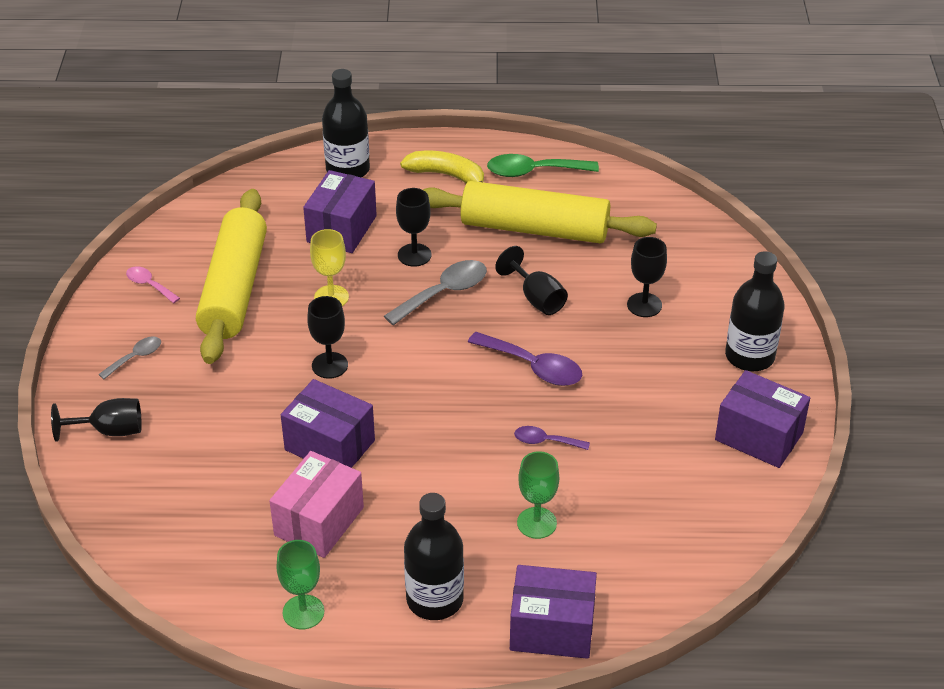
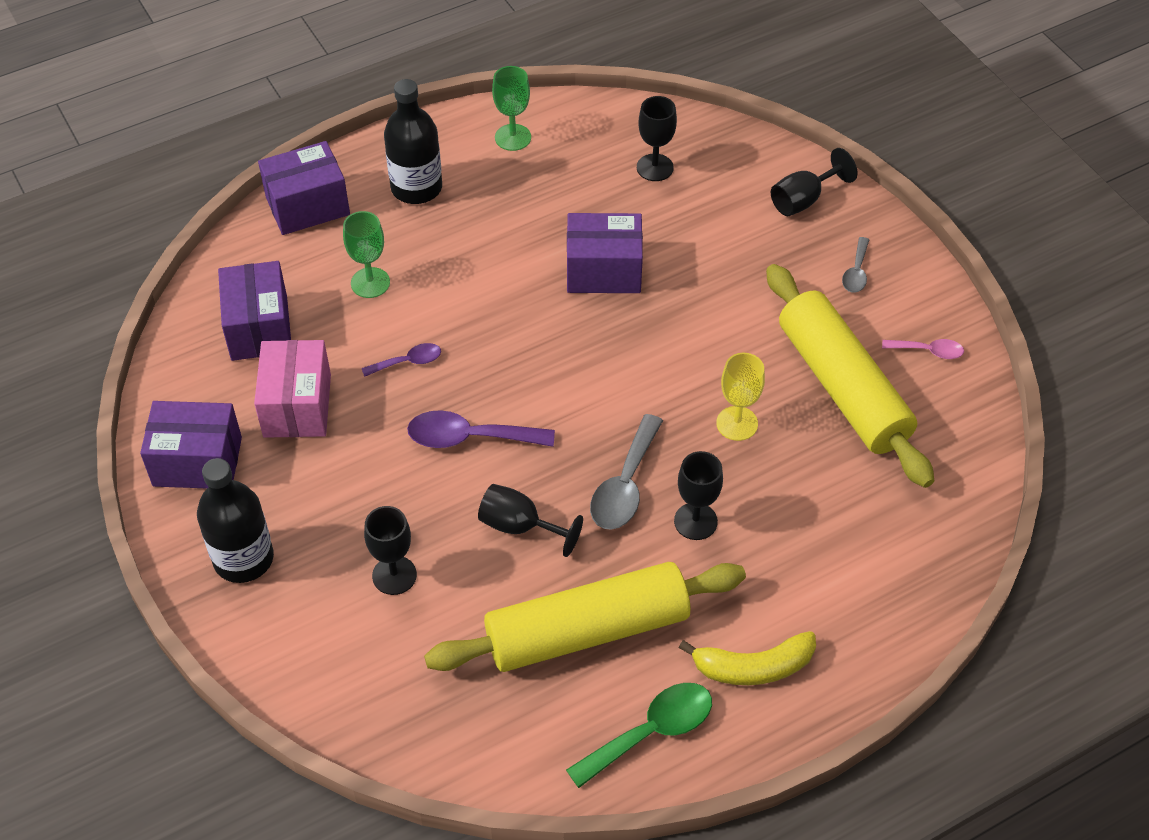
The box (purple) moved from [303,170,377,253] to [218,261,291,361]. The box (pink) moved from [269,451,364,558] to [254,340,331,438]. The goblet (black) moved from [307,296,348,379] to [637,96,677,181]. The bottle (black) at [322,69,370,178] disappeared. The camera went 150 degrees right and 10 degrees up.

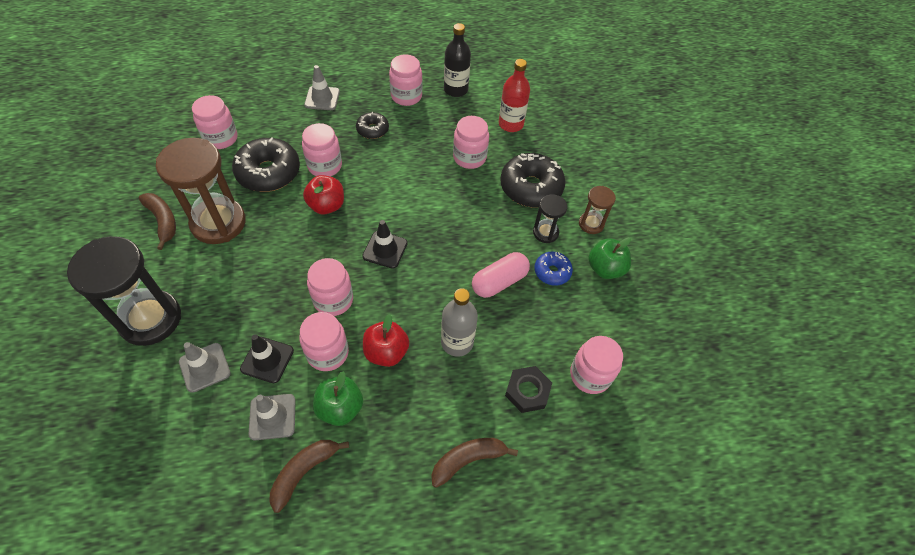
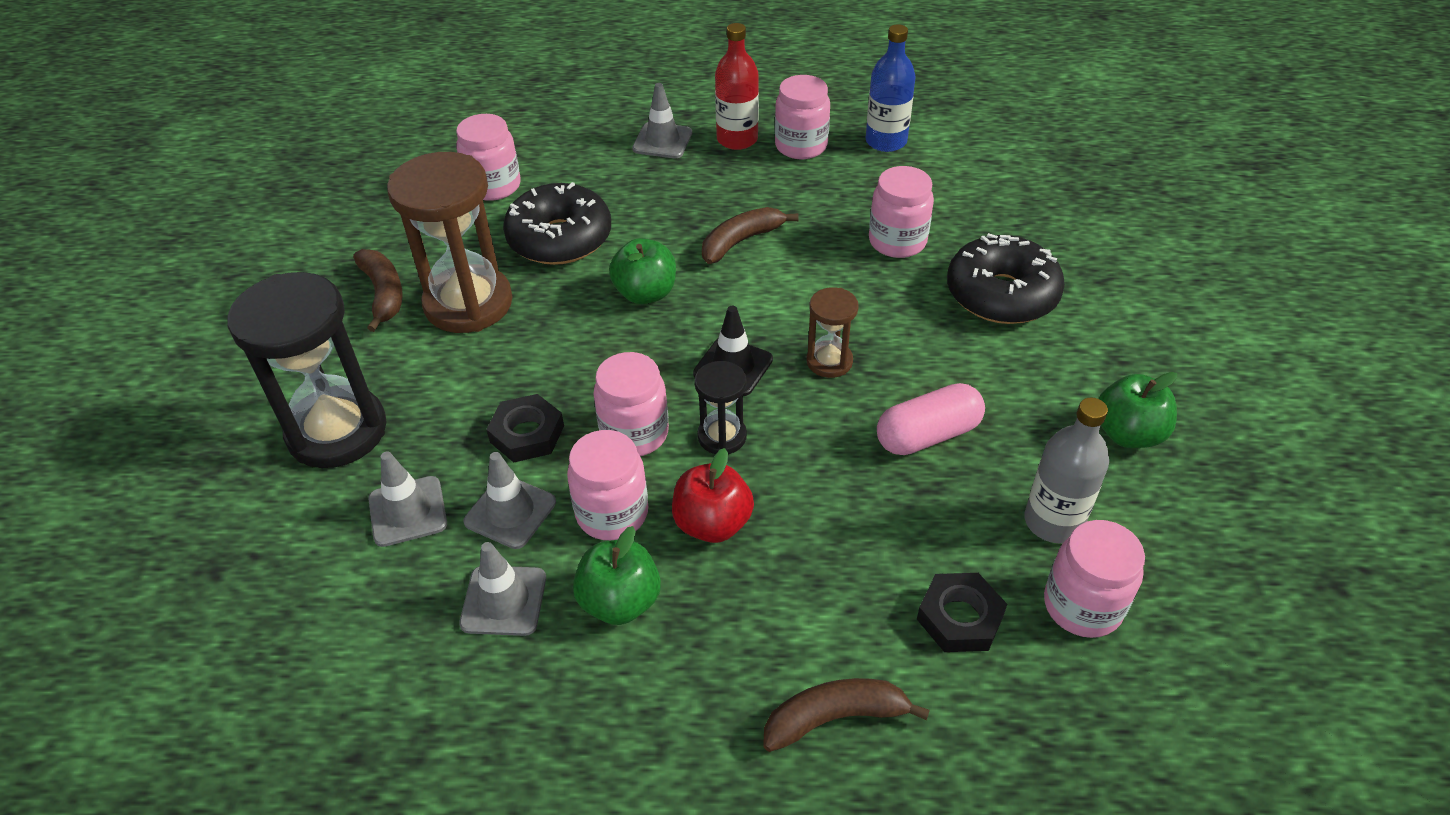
The traffic cone (black) at [240,334,294,383] became the traffic cone (grey) at [464,452,556,549]. The nut (black) at [486,394,564,462] appeared. The apple (red) at [303,175,344,214] became the apple (green) at [609,238,676,304]. The hourglass (black) moved from [533,194,568,243] to [694,361,747,454]. The banana (brown) moved from [270,440,349,513] to [702,207,799,264]. The bottle (red) moved from [499,59,530,132] to [715,23,759,150]. The hourglass (brown) moved from [579,186,616,234] to [806,287,859,378]. The bottle (black) at [444,23,471,97] became the bottle (blue) at [866,24,916,152]. The bottle (grey) moved from [441,288,478,357] to [1024,397,1109,543]. The jar (pink) at [302,123,342,177] disappeared. The donut (black) at [356,112,389,139] disappeared. The donut (blue) at [534,251,573,286] disappeared. The camera went 15 degrees right and 10 degrees down.

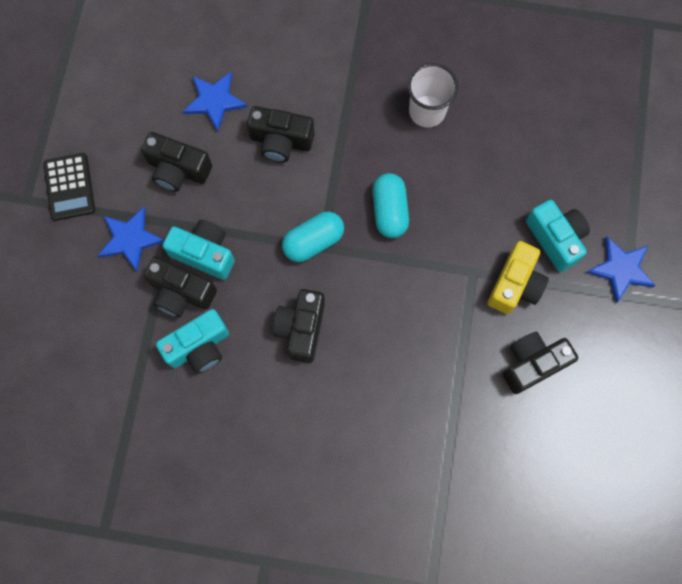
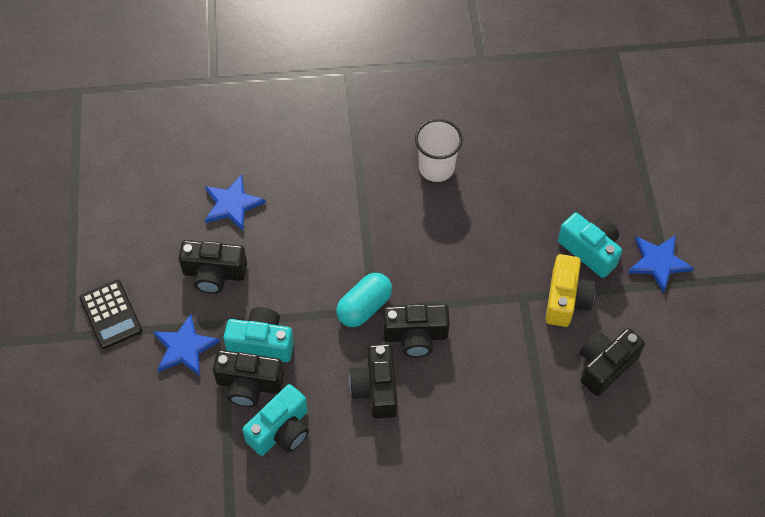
The camera (black) moved from [247,106,315,162] to [383,304,450,357]. The capsule (turquoise) at [372,173,409,238] disappeared. The camera went 15 degrees left and 15 degrees down.

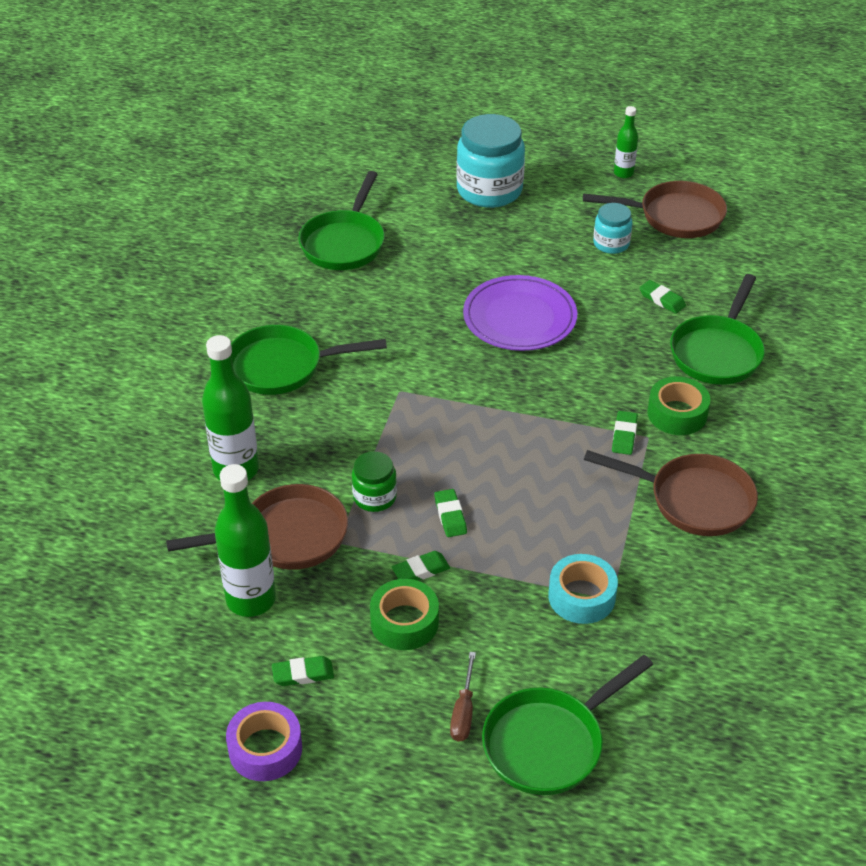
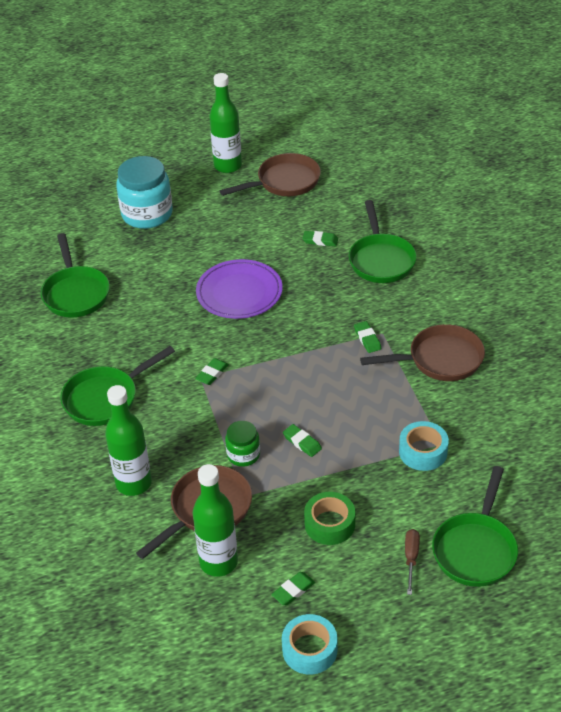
The eraser (green) moved from [392,551,450,581] to [195,358,229,385]. The bottle (green) at [614,106,638,178] changed to 1.82 times the size. The tape (purple) at [226,702,302,781] became the tape (turquoise) at [282,614,338,675]. The screwdriver (brown) at [450,652,476,742] turned 150 degrees counterclockwise. The jar (turquoise) at [593,203,632,254] disappeared. The tape (green) at [647,376,711,435] disappeared. The camera went 30 degrees left and 0 degrees up.

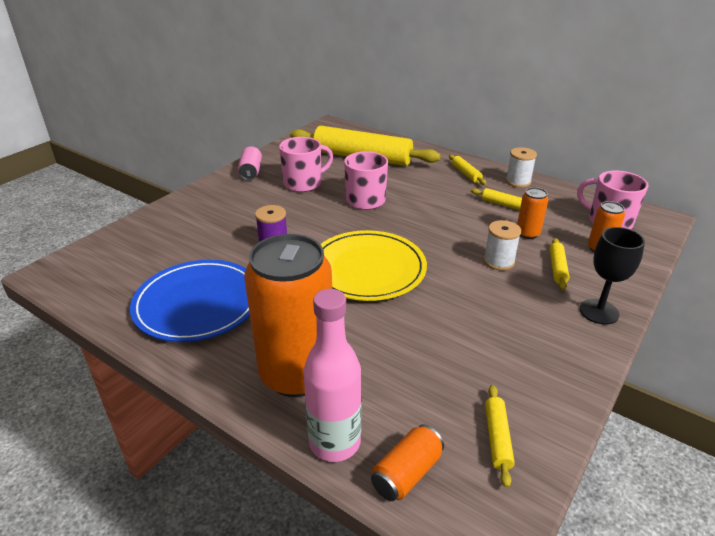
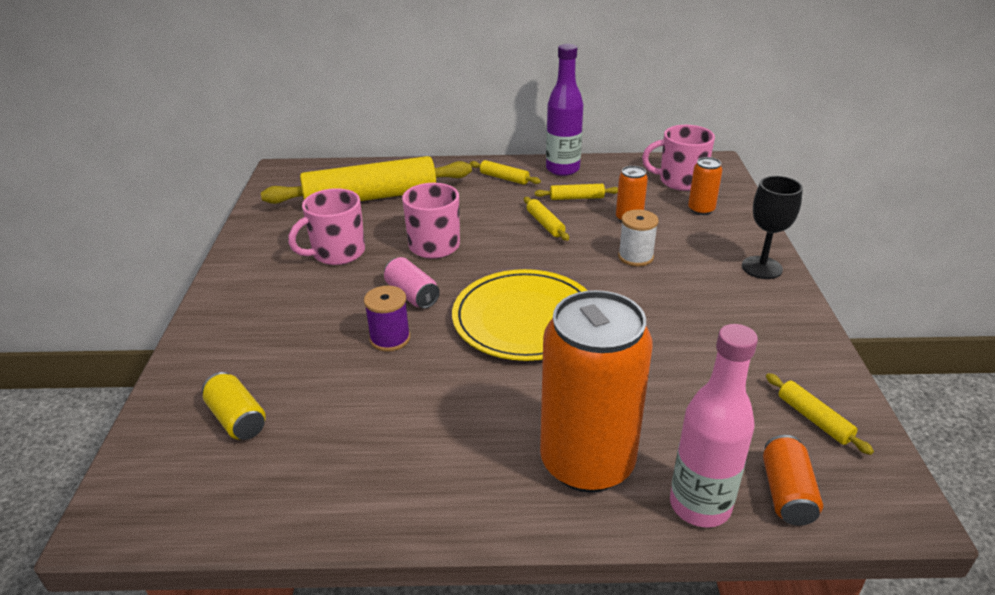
The can (yellow) at [202,372,266,440] appeared. The mug (pink) at [279,137,333,192] turned 150 degrees counterclockwise. The can (pink) moved from [238,147,262,180] to [384,257,440,309]. The rolling pin (yellow) moved from [549,238,570,290] to [524,197,569,241]. The spool (white) at [506,147,537,188] was replaced by the bottle (purple) at [546,44,583,176]. The plate (blue) at [130,260,250,342] disappeared. The camera went 35 degrees left and 0 degrees up.

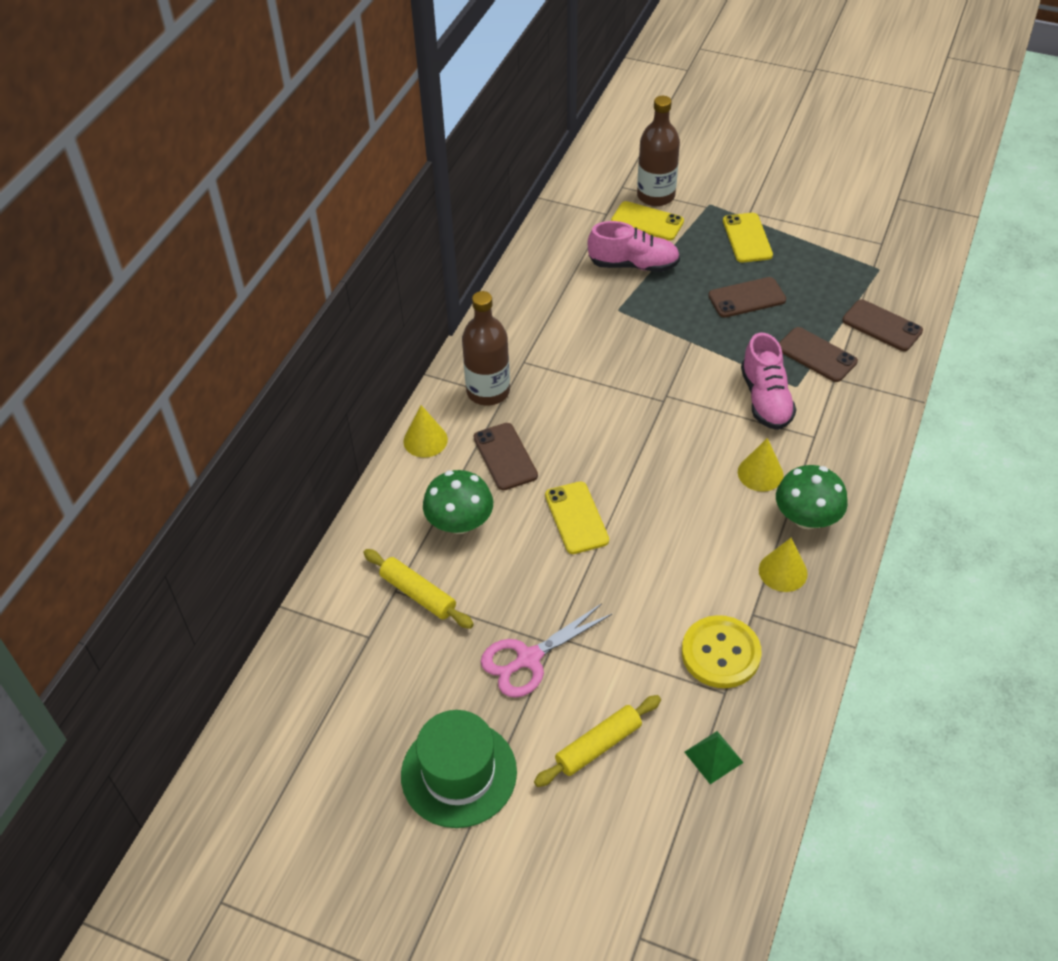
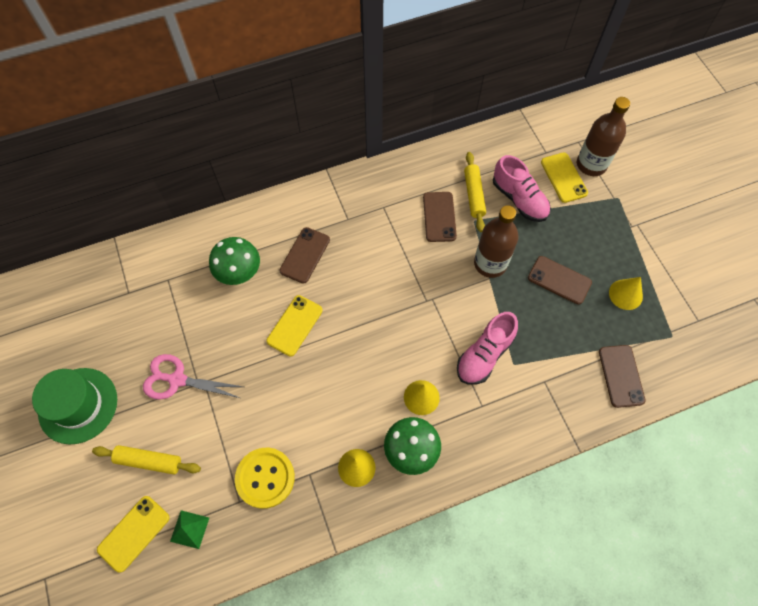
The phone (yellow) moved from [723,213,773,262] to [97,496,170,573]. The phone (brown) moved from [779,327,858,382] to [423,192,457,242]. The rolling pin (yellow) moved from [363,549,474,629] to [464,152,486,232]. The bottle (brown) moved from [462,291,510,406] to [474,205,519,278]. The cone (yellow) moved from [403,405,448,457] to [609,277,643,310]. The camera went 45 degrees right and 15 degrees up.

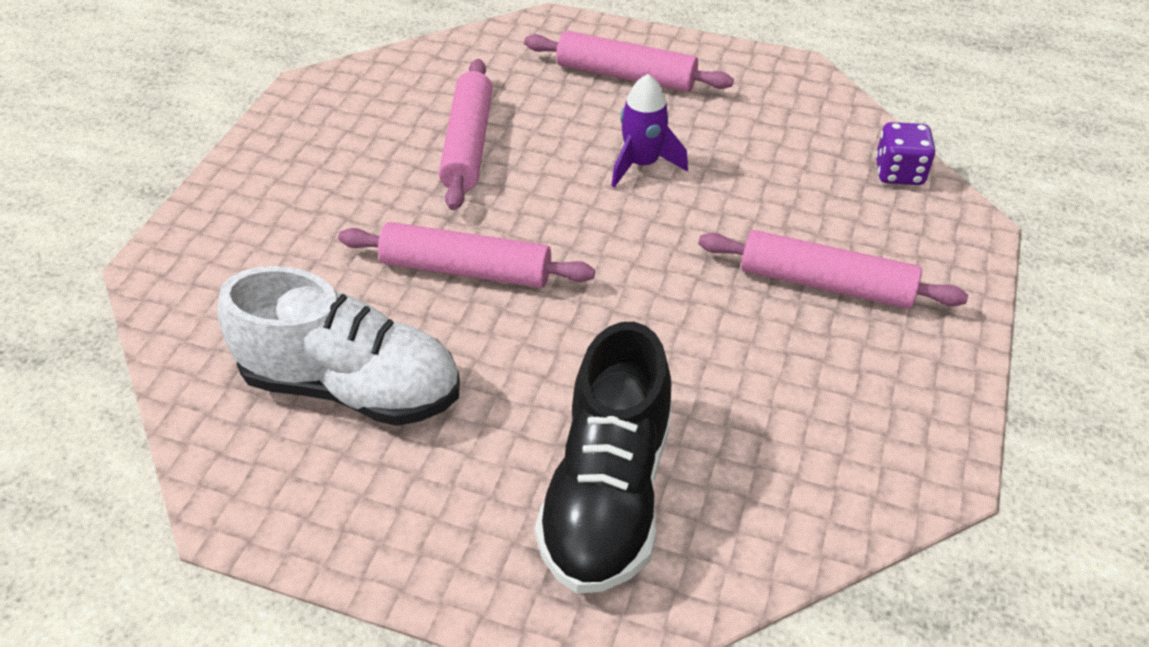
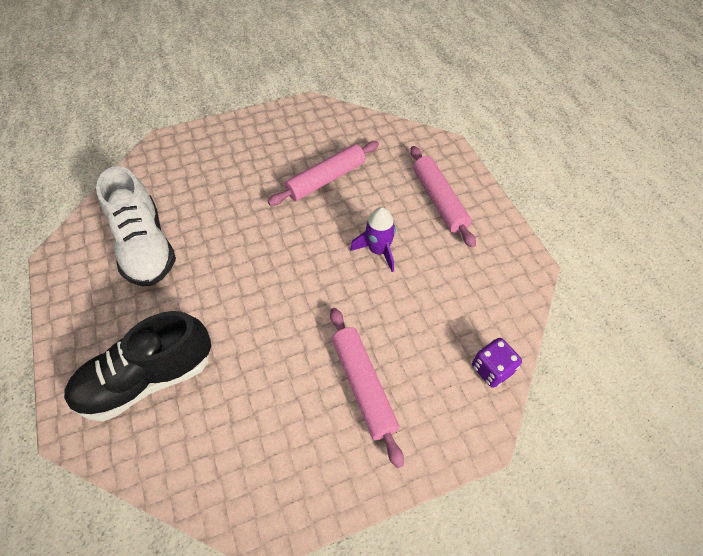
The rolling pin (pink) at [338,222,595,288] disappeared. The camera went 50 degrees right and 10 degrees up.

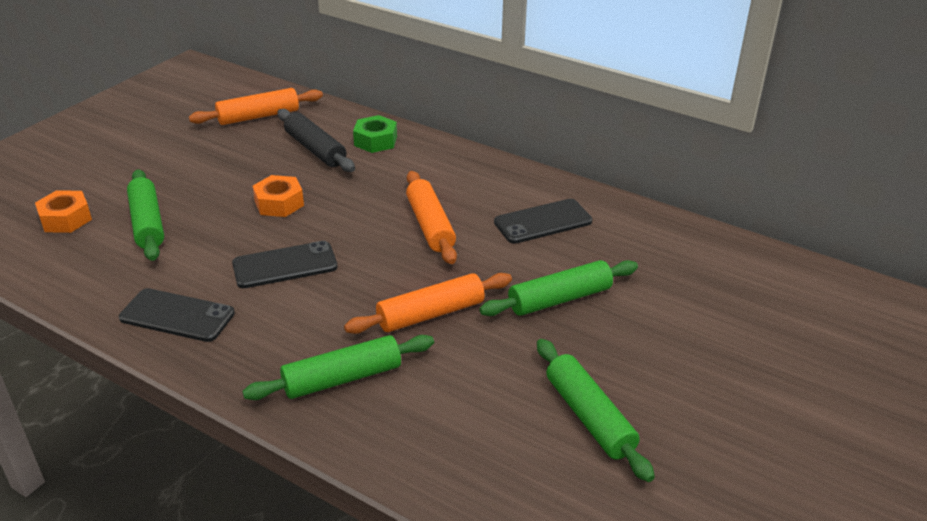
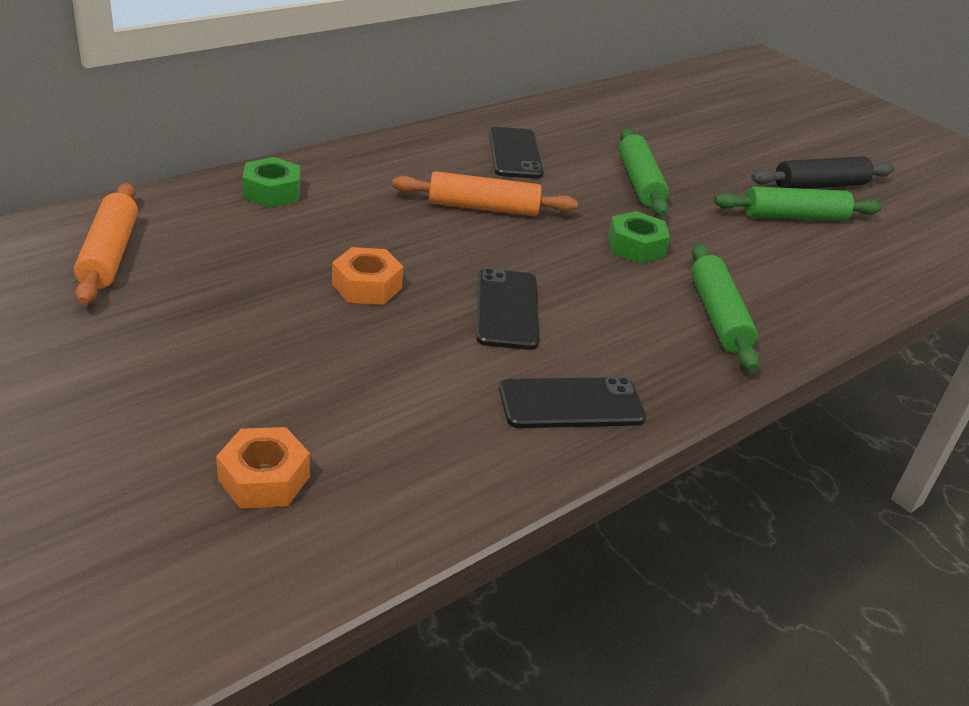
The phone (black) at [119,288,235,342] turned 45 degrees clockwise. The rolling pin (orange) at [344,273,512,334] was replaced by the nut (green) at [608,211,670,264]. The rolling pin (black) moved from [278,109,355,172] to [751,156,894,189]. The rolling pin (green) at [127,169,164,261] disappeared. The camera went 75 degrees left and 0 degrees up.

